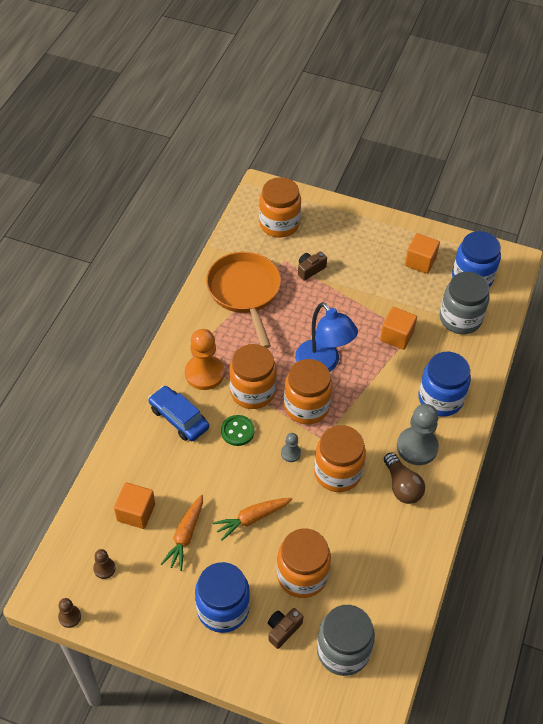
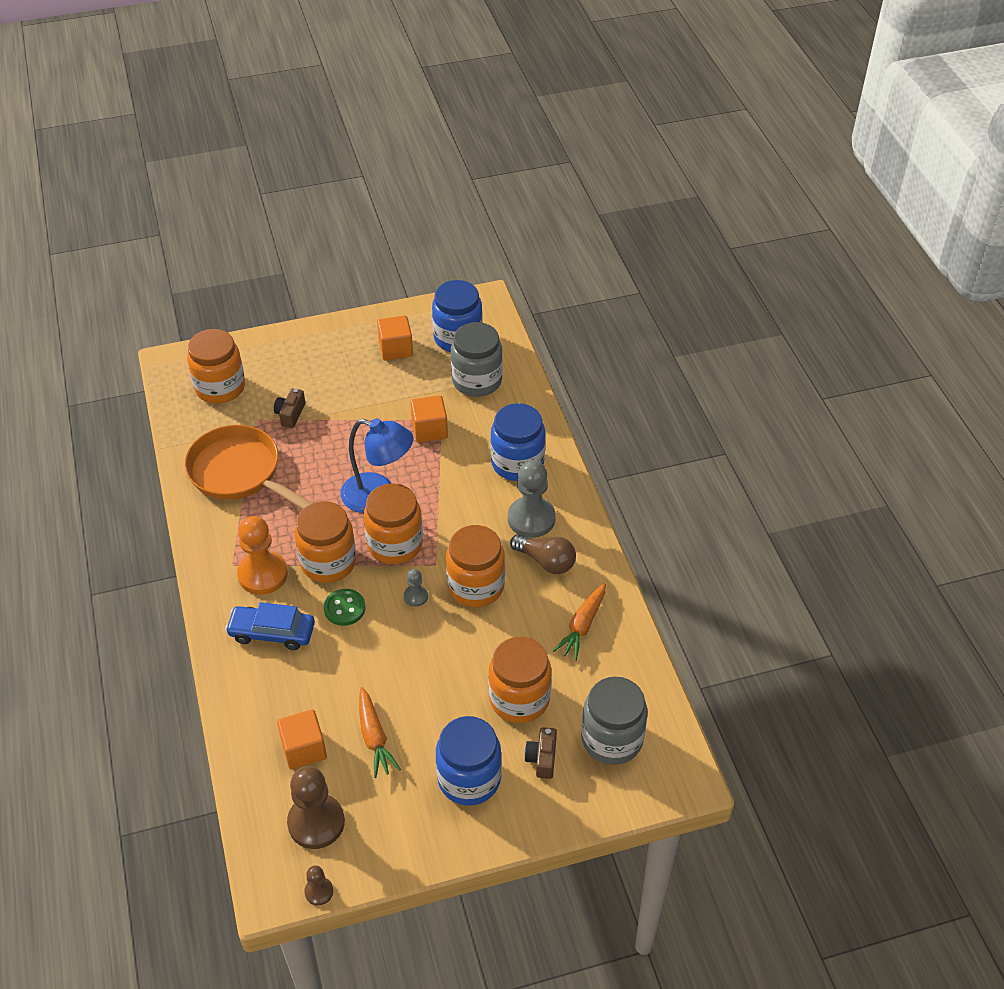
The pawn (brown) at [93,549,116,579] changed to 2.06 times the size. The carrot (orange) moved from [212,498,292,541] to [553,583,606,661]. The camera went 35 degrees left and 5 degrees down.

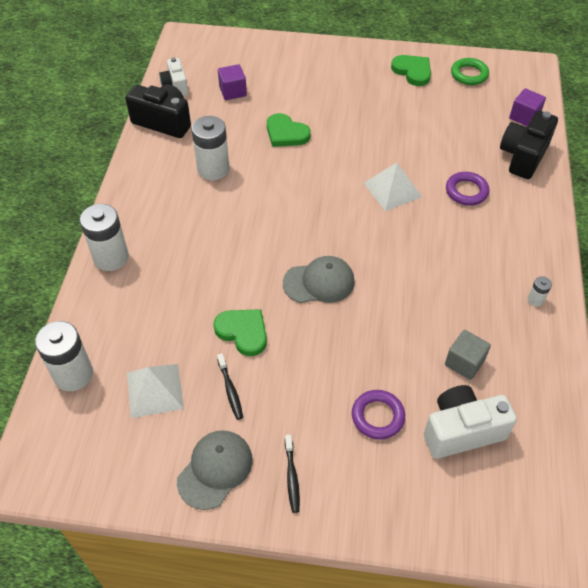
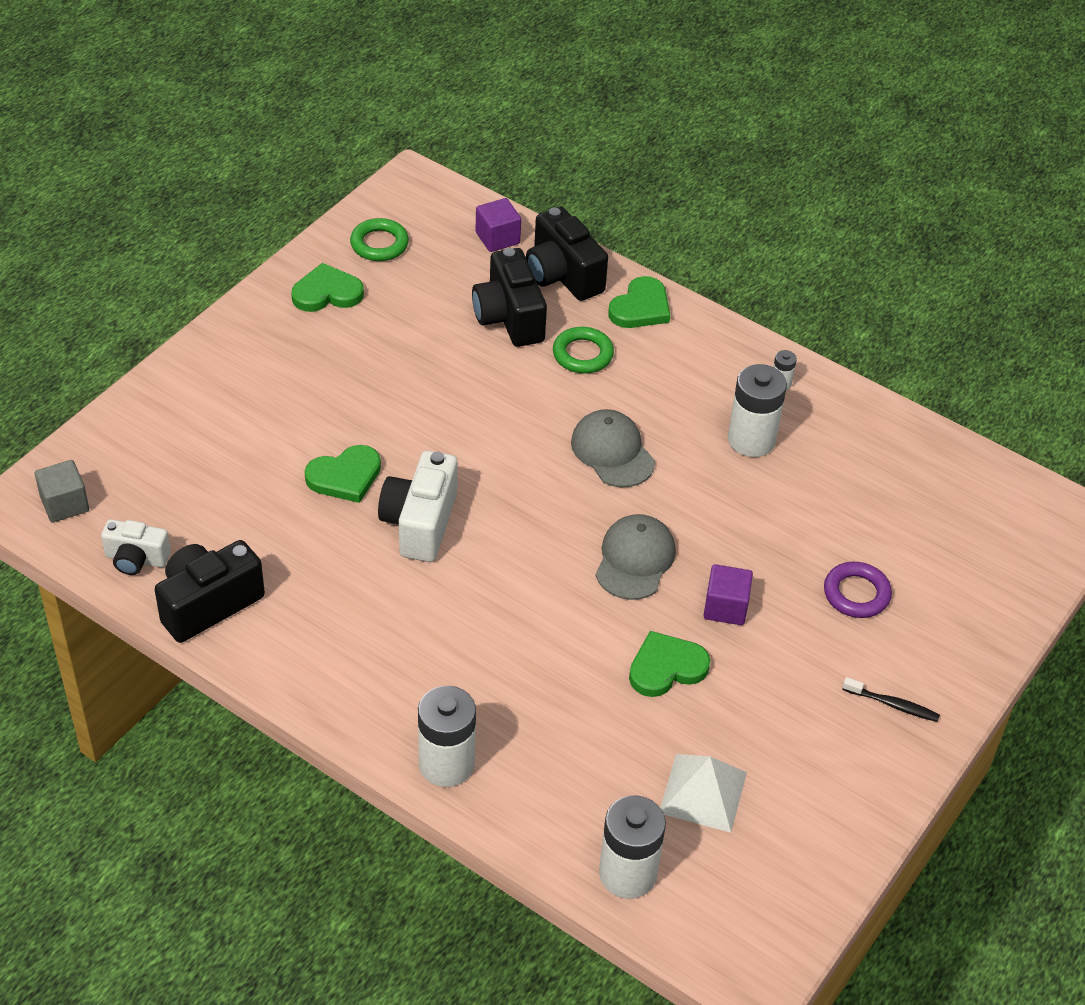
The cube (grey) moved from [445,330,491,380] to [35,460,89,523]. The camera (white) moved from [424,385,517,459] to [378,450,458,562]. The camera (black) at [472,248,547,347] appeared. The ring (purple) at [446,172,489,206] became the ring (green) at [553,327,614,373]. The cap (grey) moved from [177,430,253,510] to [571,409,655,487]. The heart (green) at [608,276,670,328] appeared. The cube (purple) moved from [218,64,247,100] to [703,564,753,625]. The battery (white) moved from [192,116,229,180] to [728,364,787,457]. The toothbrush (black) at [217,353,243,420] disappeared. The pyramid (white) at [364,163,422,211] disappeared. The camera went 65 degrees left and 5 degrees down.

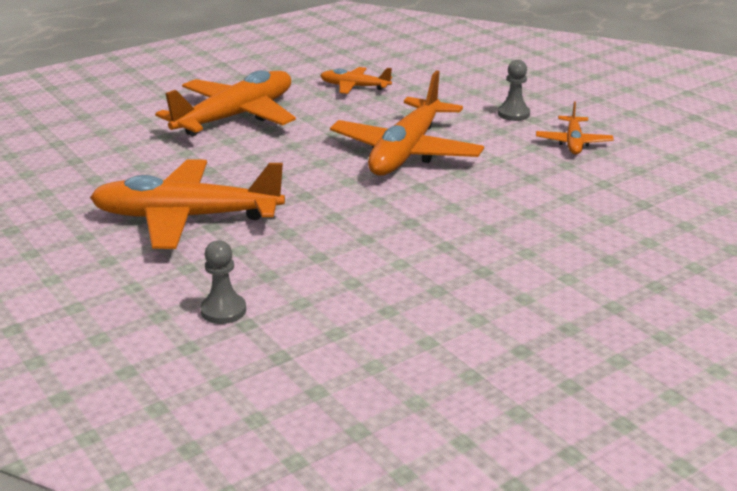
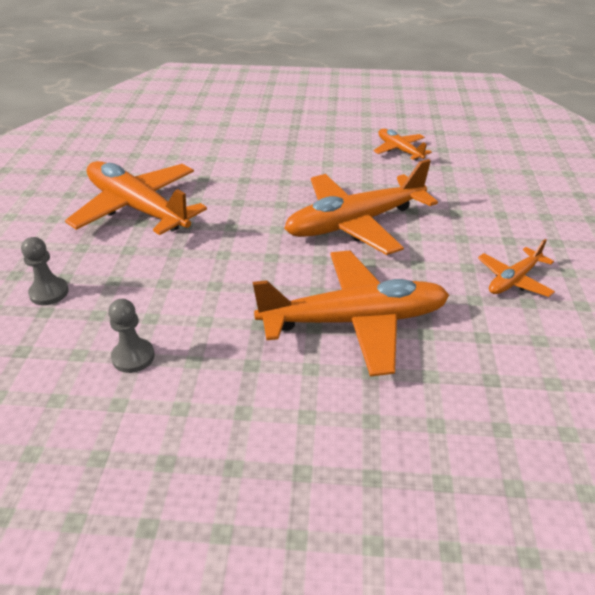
The pawn (grey) moved from [498,60,530,121] to [108,299,155,373]. The plane (orange) moved from [155,70,296,136] to [253,251,449,377]. The camera went 40 degrees right and 10 degrees up.

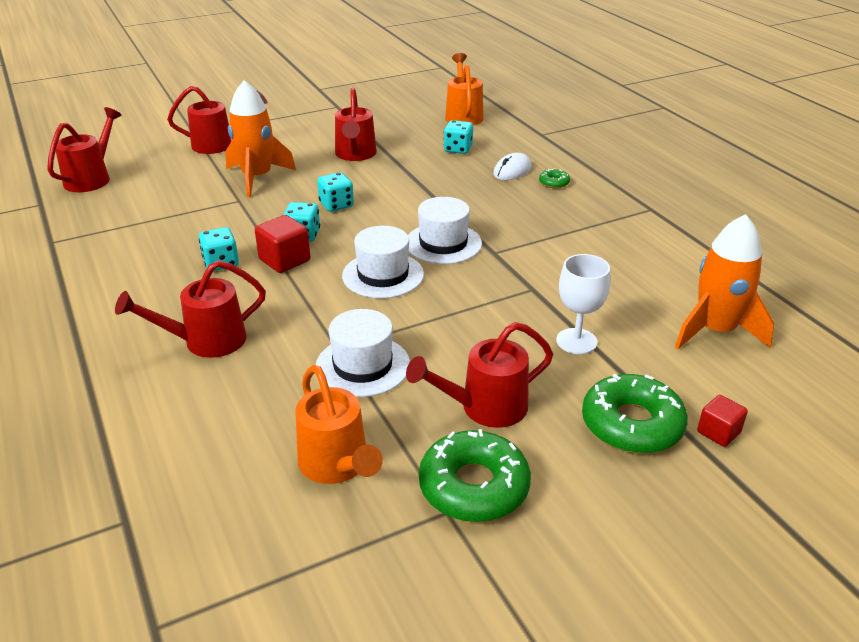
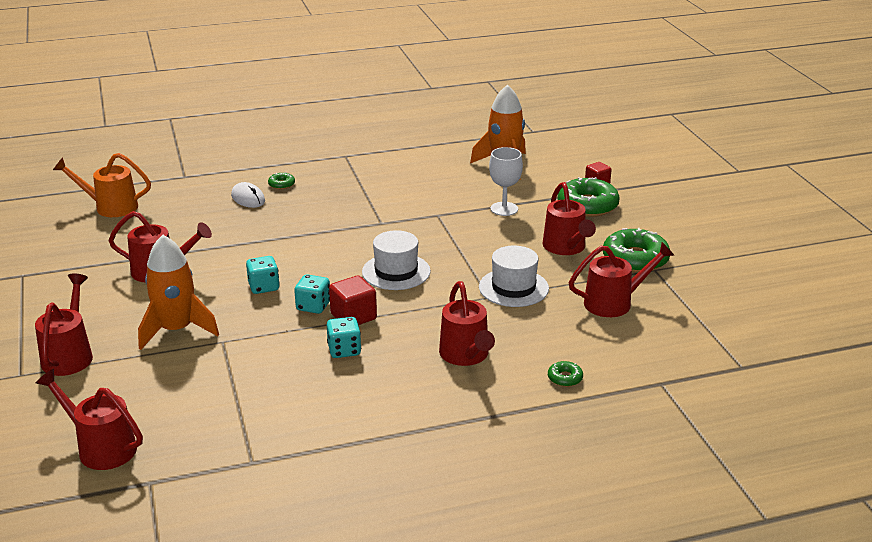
The donut (green) at [548,361,583,387] appeared. The watering can (orange) at [295,365,383,484] became the watering can (red) at [569,242,674,317]. The hat (white) at [408,197,482,264] disappeared. The dice (turquoise) at [444,120,473,154] disappeared. The camera went 80 degrees left and 5 degrees down.

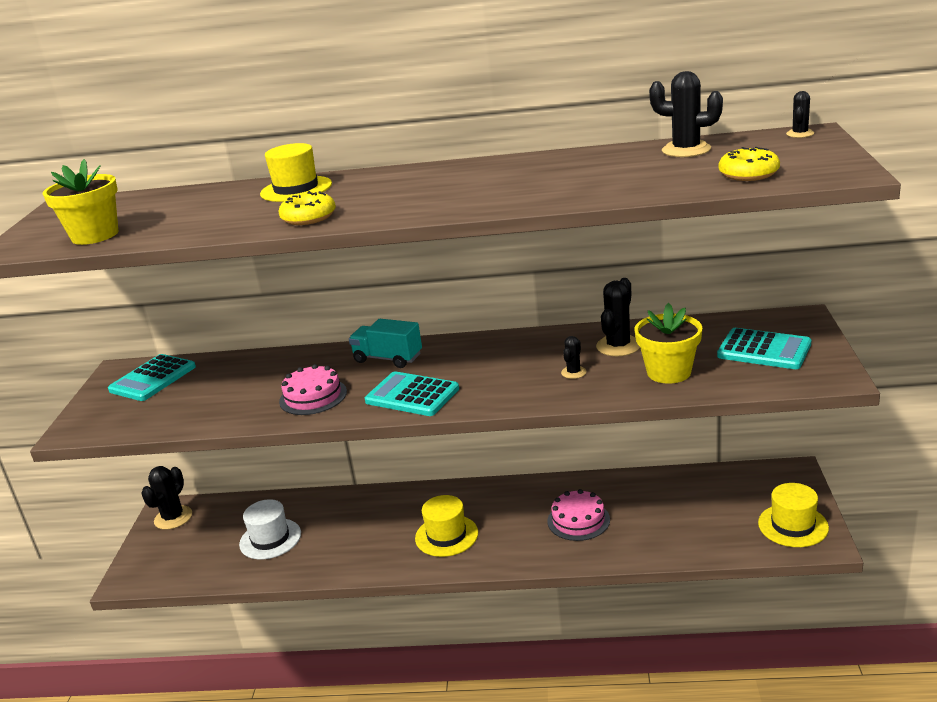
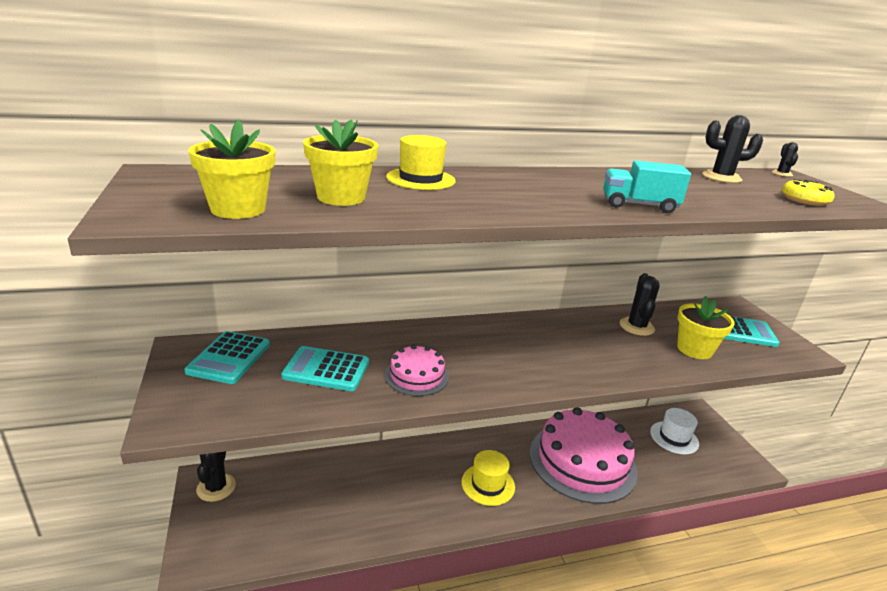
The calculator (turquoise) moved from [365,371,459,416] to [281,346,369,391]. The flower pot (yellow) at [303,119,378,206] appeared. The cake (pink) at [547,489,610,541] changed to 2.16 times the size. The truck (turquoise) moved from [349,319,422,368] to [603,160,691,213]. The hat (white) moved from [239,499,301,559] to [650,408,699,454]. The donut (yellow) at [279,191,336,225] disappeared. The cactus (black) at [561,336,587,379] disappeared. The hat (yellow) at [758,483,829,547] disappeared. The camera went 25 degrees left and 0 degrees up.

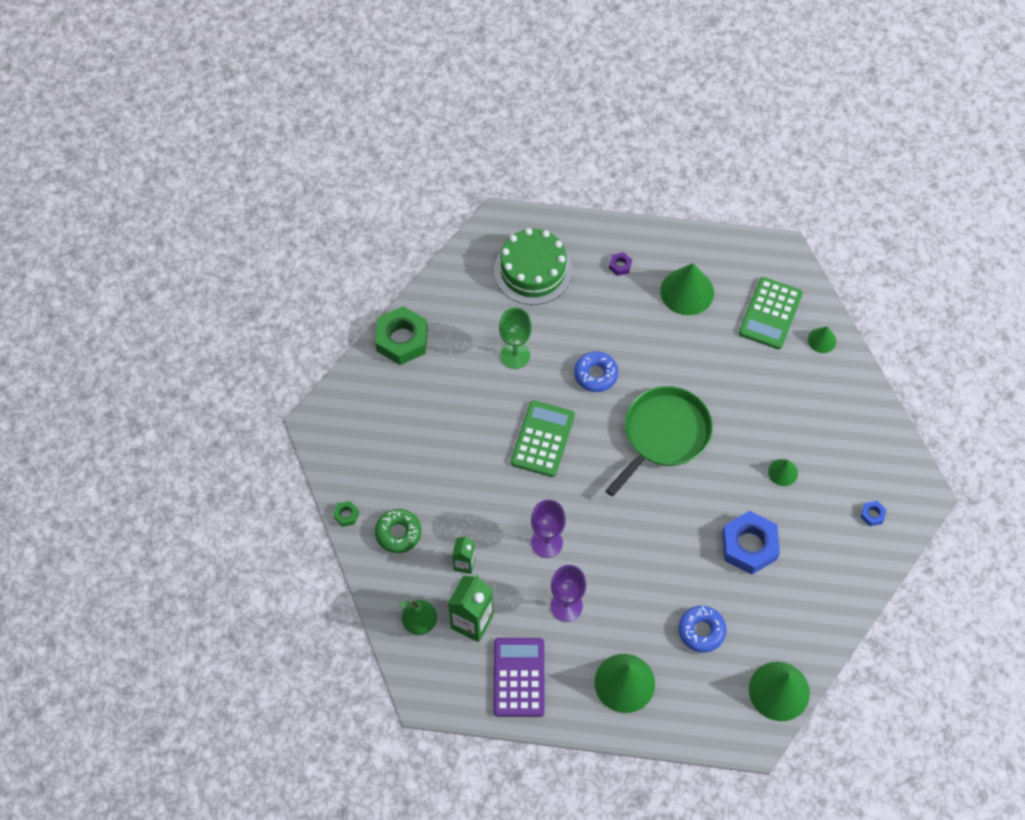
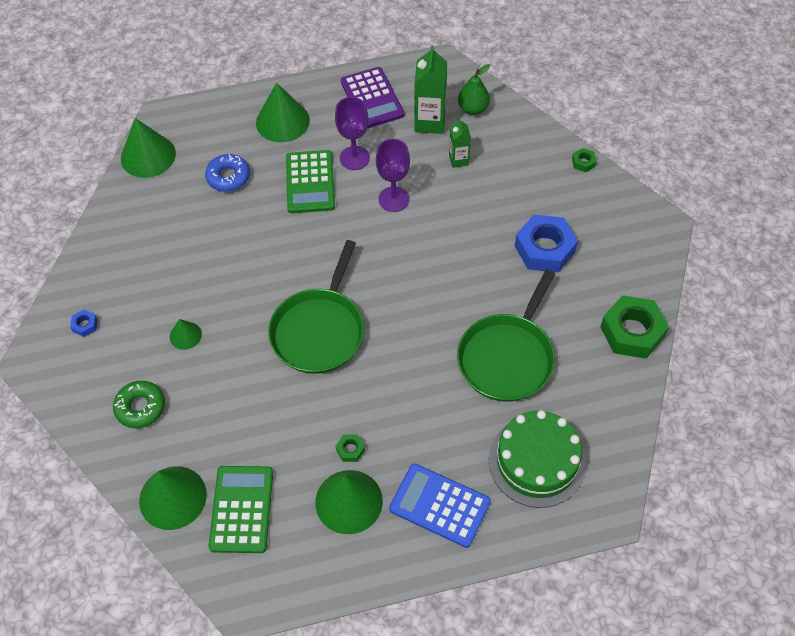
The donut (green) moved from [375,509,421,553] to [113,381,165,428]. The cone (green) at [808,326,837,353] changed to 1.91 times the size. The calculator (green) moved from [511,400,575,477] to [286,150,335,213]. The nut (green) at [336,434,365,462] appeared. The nut (purple) at [609,252,632,276] was replaced by the calculator (blue) at [389,463,491,548]. The goblet (green) at [499,307,532,369] was replaced by the pan (green) at [457,269,555,402]. The nut (blue) moved from [722,511,780,575] to [515,215,578,273]. The donut (blue) at [574,351,618,392] disappeared. The camera went 160 degrees right and 5 degrees down.

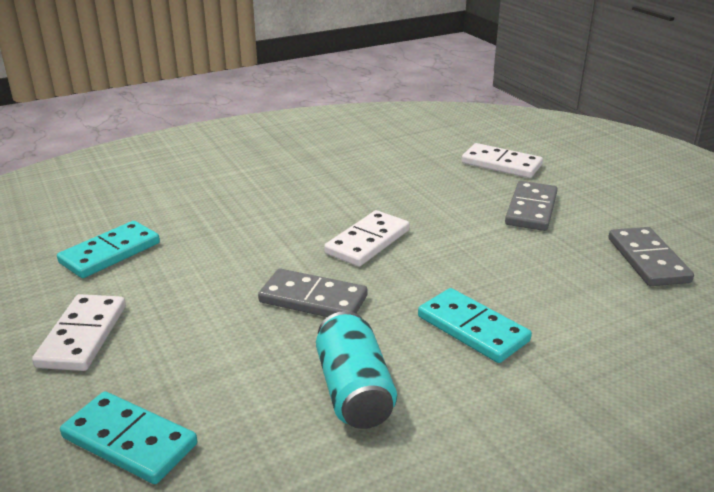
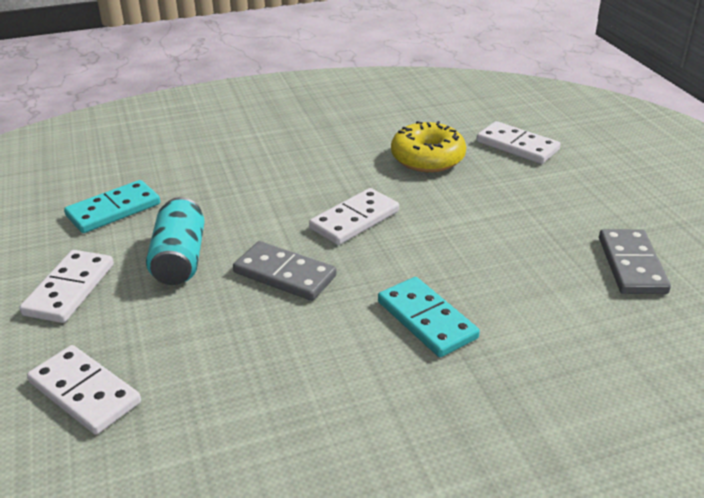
The domino (turquoise) at [60,391,197,484] became the domino (white) at [27,345,141,435]. The can (turquoise) moved from [316,311,397,429] to [146,197,205,285]. The donut (yellow) at [391,121,466,172] appeared. The domino (grey) at [505,181,558,231] disappeared. The camera went 10 degrees right and 5 degrees up.

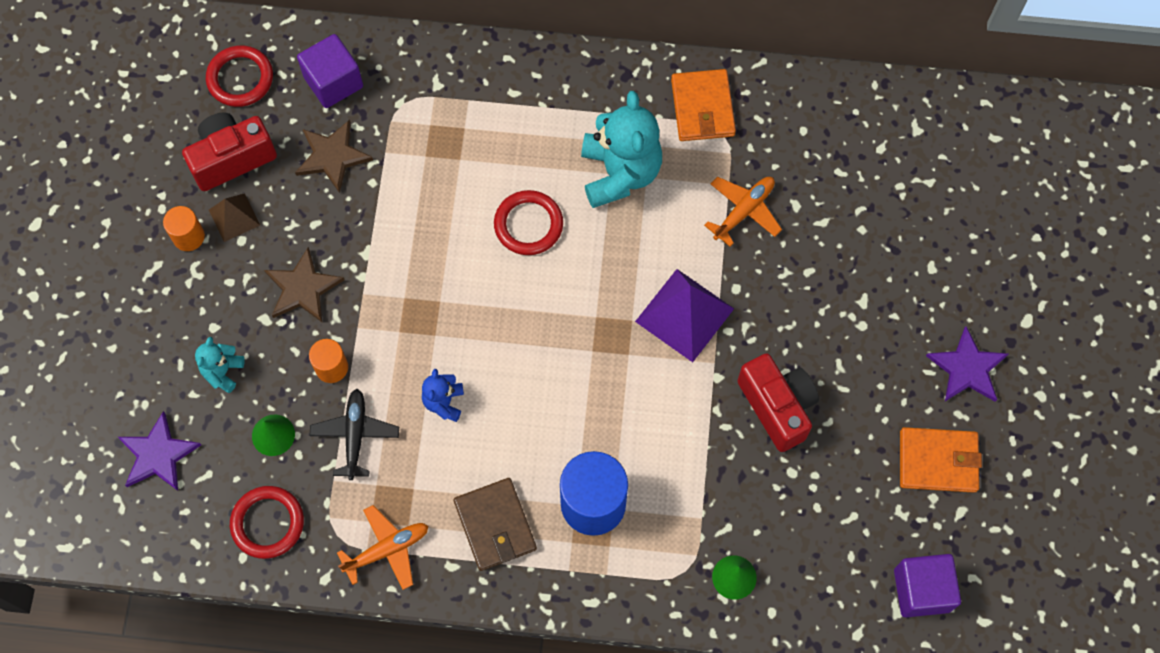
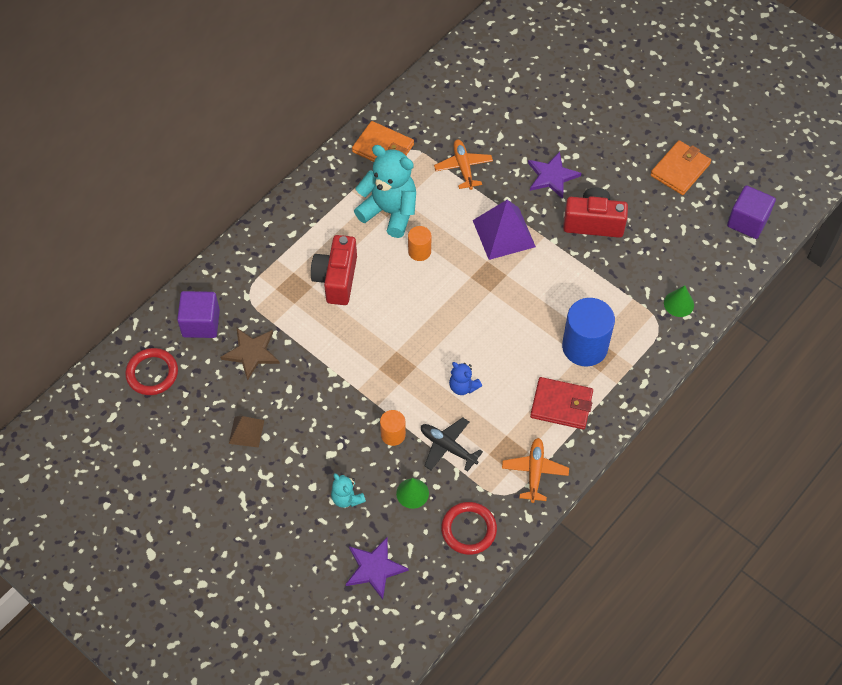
The camera (red) moved from [182,112,277,191] to [311,235,357,305]. The cylinder (orange) moved from [163,206,205,251] to [408,226,431,261]. The star (purple) moved from [926,326,1008,402] to [528,151,581,199]. The wallet (brown) at [453,478,537,571] became the wallet (red) at [530,377,593,429]. The star (brown) at [264,247,344,322] disappeared. The ring (red) at [494,190,563,255] disappeared. The camera went 55 degrees left and 10 degrees down.

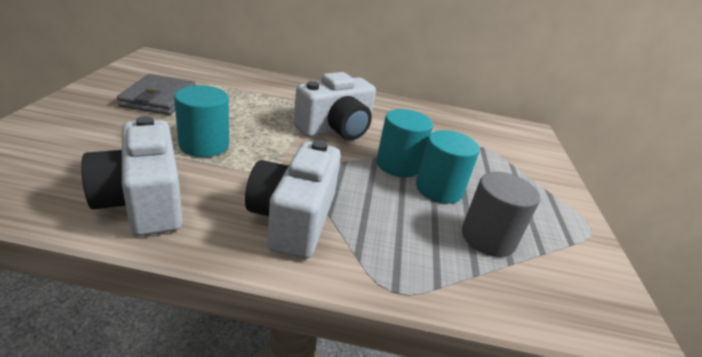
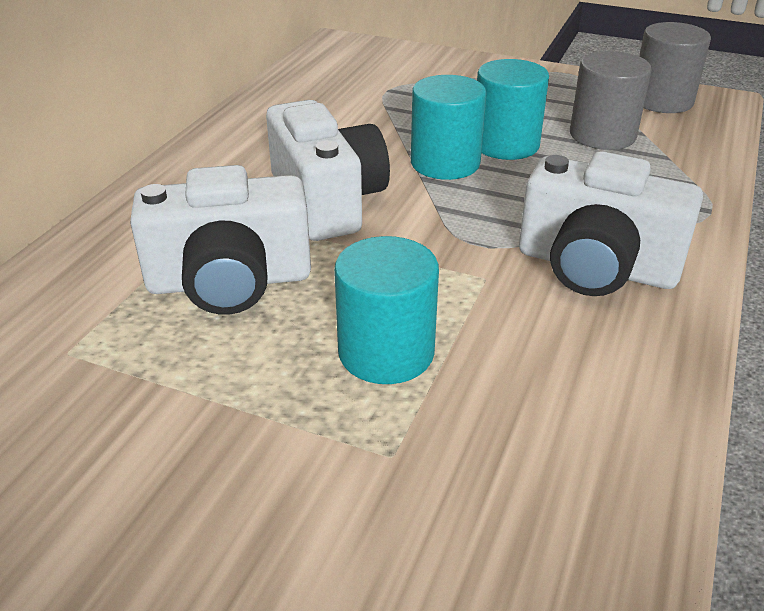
The camera (white) moved from [81,116,183,236] to [130,165,311,315]. The cylinder (grey) at [639,22,711,113] appeared. The wallet (grey) at [117,74,195,115] disappeared. The camera went 70 degrees left and 5 degrees up.

